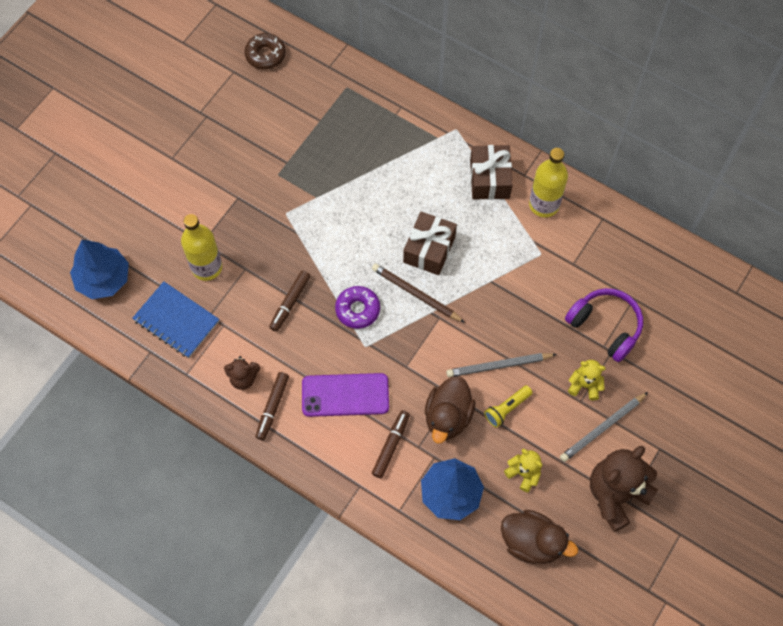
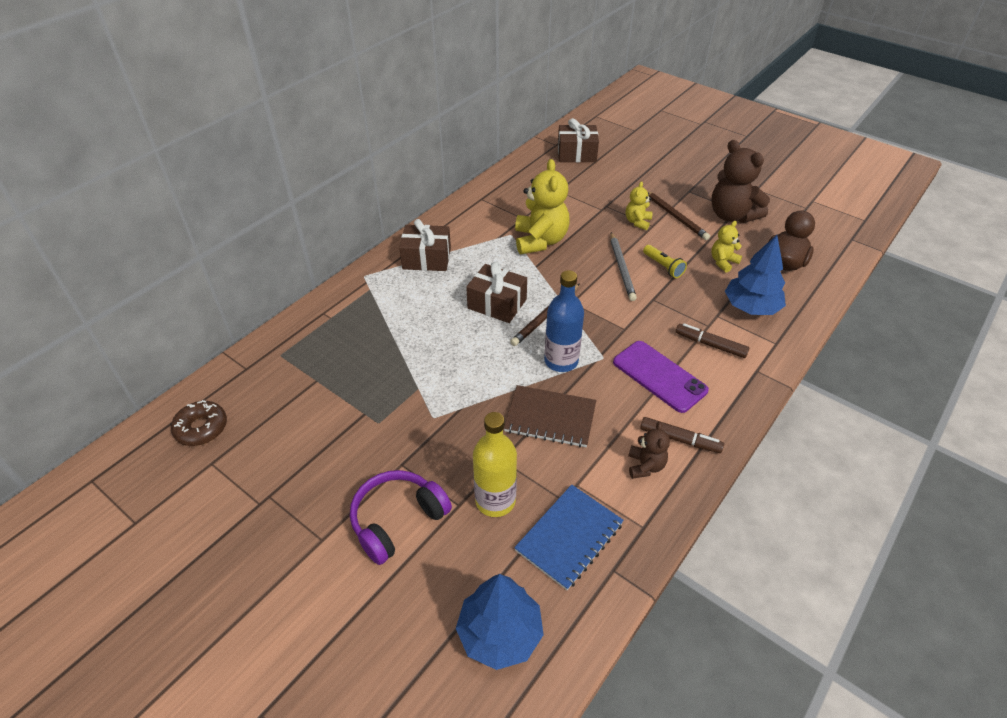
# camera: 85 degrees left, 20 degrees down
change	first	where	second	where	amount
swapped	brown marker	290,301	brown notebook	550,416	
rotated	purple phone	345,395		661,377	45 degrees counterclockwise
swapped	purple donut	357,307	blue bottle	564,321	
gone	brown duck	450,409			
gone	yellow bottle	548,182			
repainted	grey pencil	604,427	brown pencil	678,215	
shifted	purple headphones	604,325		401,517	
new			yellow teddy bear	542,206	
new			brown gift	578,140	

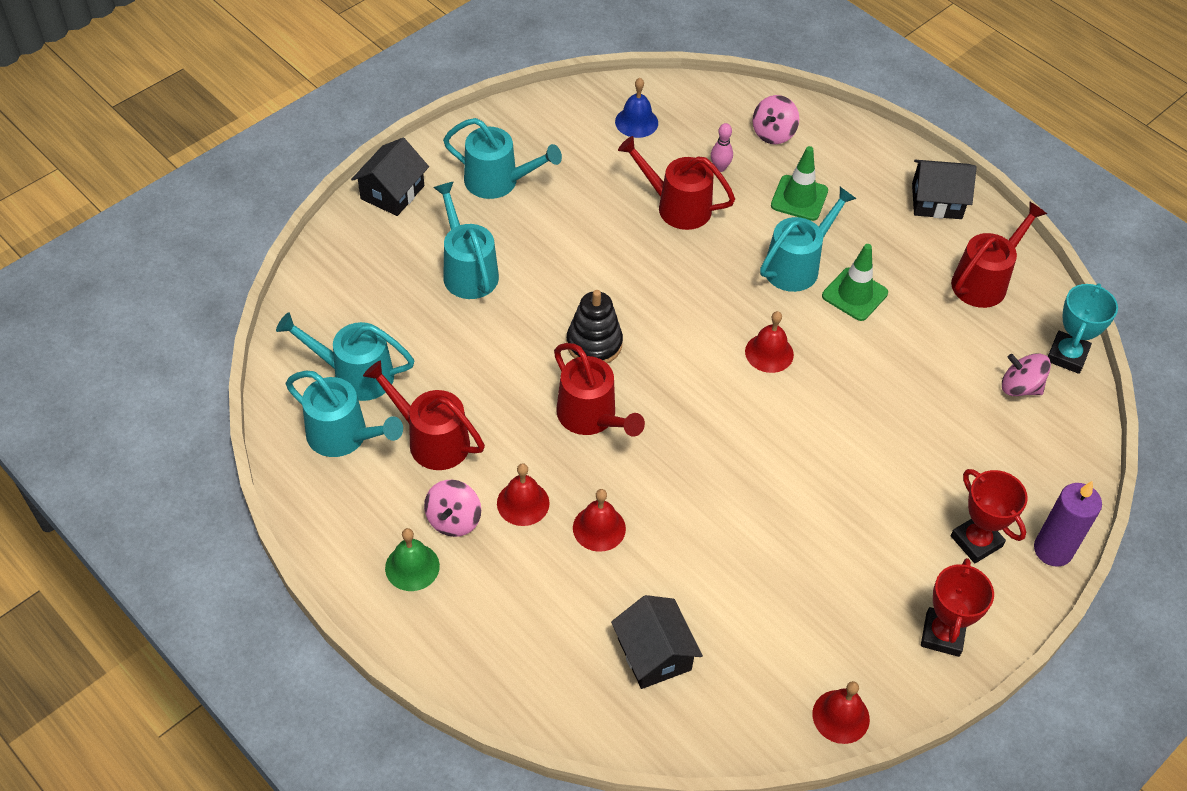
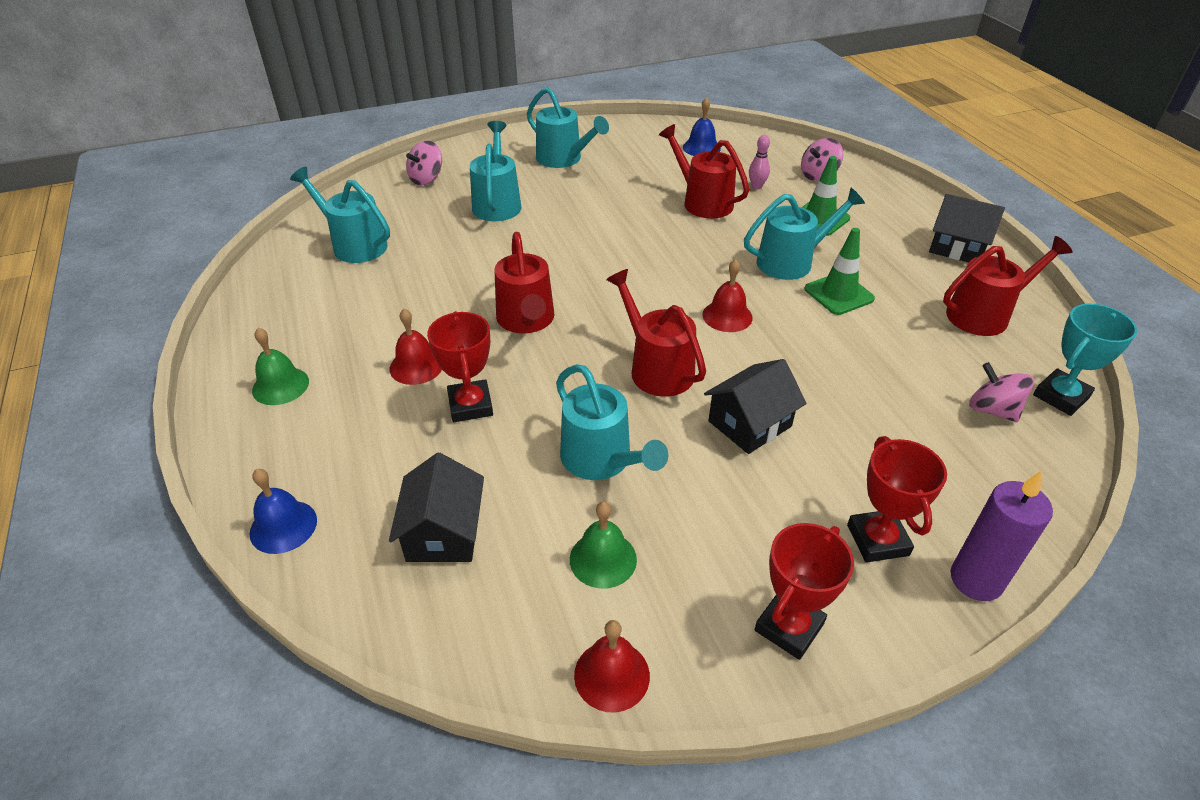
# camera: 25 degrees right, 10 degrees down
change	first	where	second	where	amount
shifted	turquoise watering can	344,413		612,422	
shifted	black house	390,177		755,406	
shifted	red watering can	424,415		656,333	
shifted	pink spinning top	452,508		424,163	
gone	black stacking toy	595,326			
swapped	red bell	599,520	red trophy	460,366	
new			blue bell	283,511	
new			green bell	603,545	

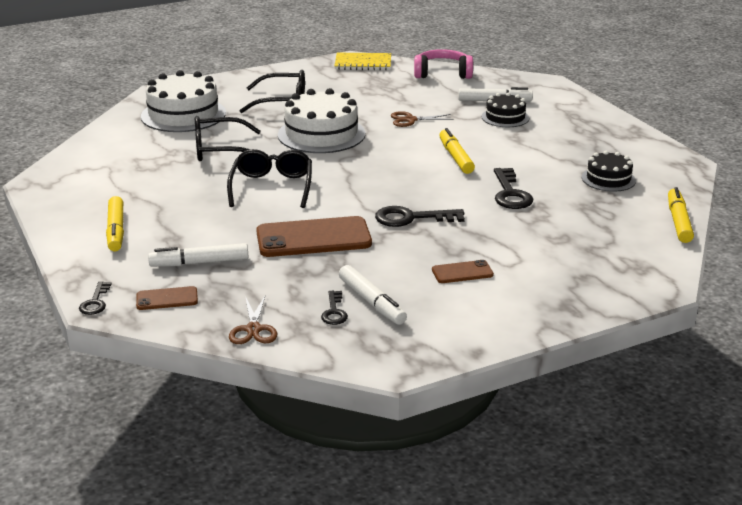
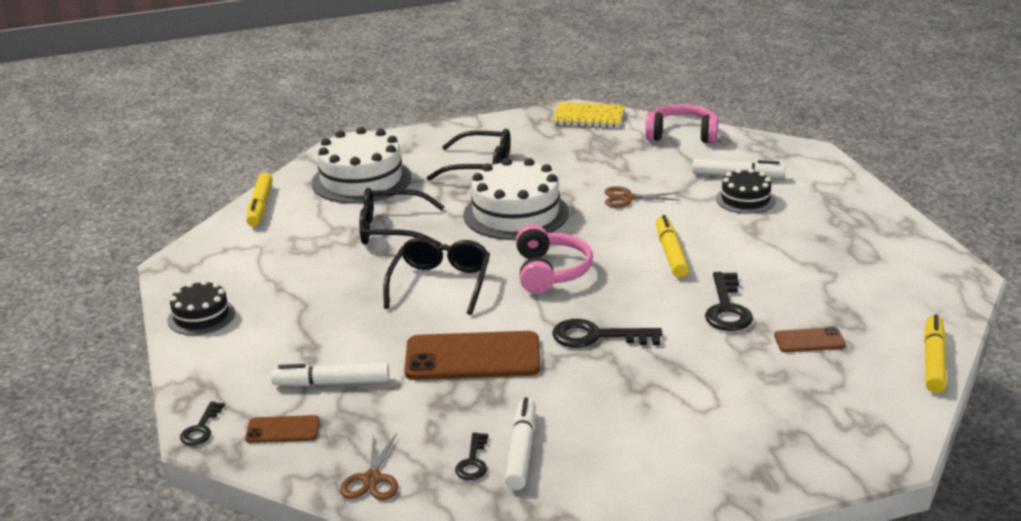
# camera: 10 degrees right, 0 degrees up
change	first	where	second	where	amount
shifted	yellow marker	115,223		259,199	
rotated	white marker	373,295		520,443	150 degrees counterclockwise
shifted	brown phone	463,271		810,340	
shifted	black cake	609,171		201,307	
new			pink headphones	554,259	

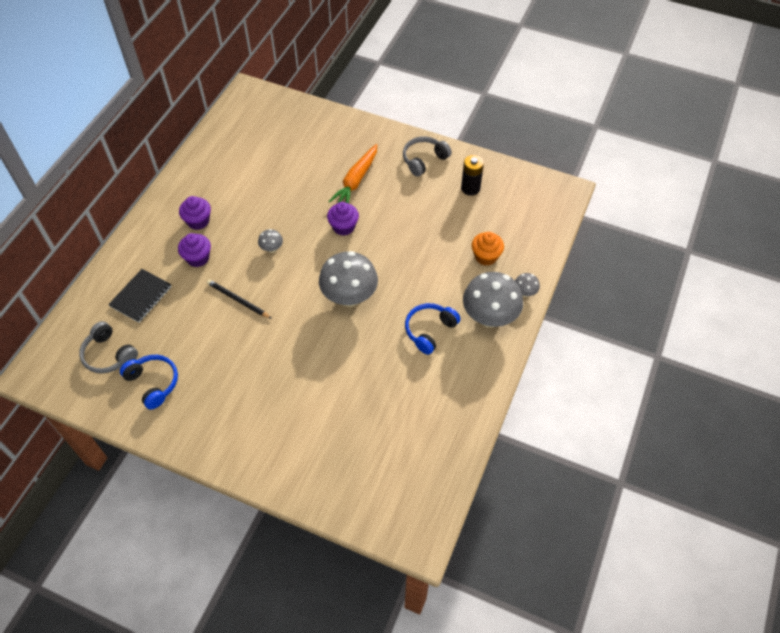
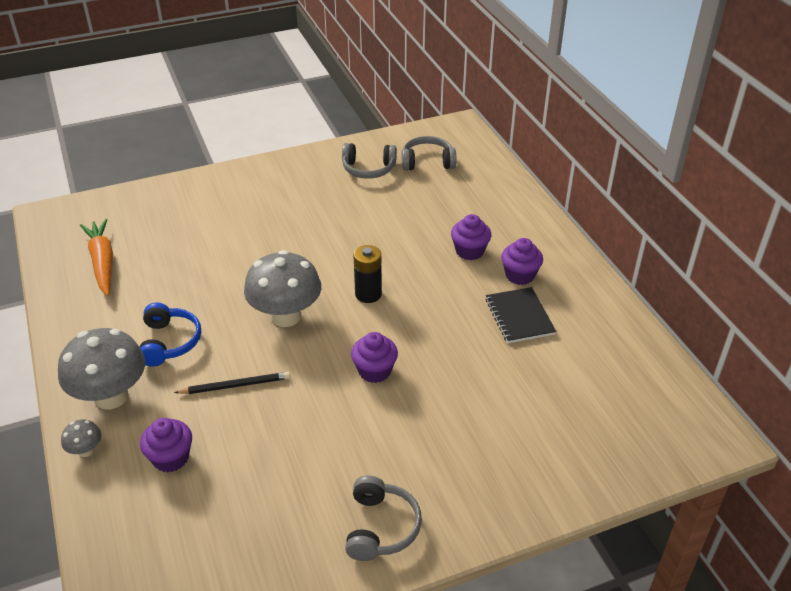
# camera: 135 degrees right, 15 degrees down
change	first	where	second	where	amount
shifted	black notebook	140,296		521,315	
repainted	blue headphones	149,382	grey headphones	369,161	
shifted	black pencil	239,299		232,383	
gone	grey mushroom	270,241			
shifted	orange carrot	352,174		96,257	
shifted	black battery	472,175		367,274	
repainted	orange cupcake	488,249	purple cupcake	166,445	

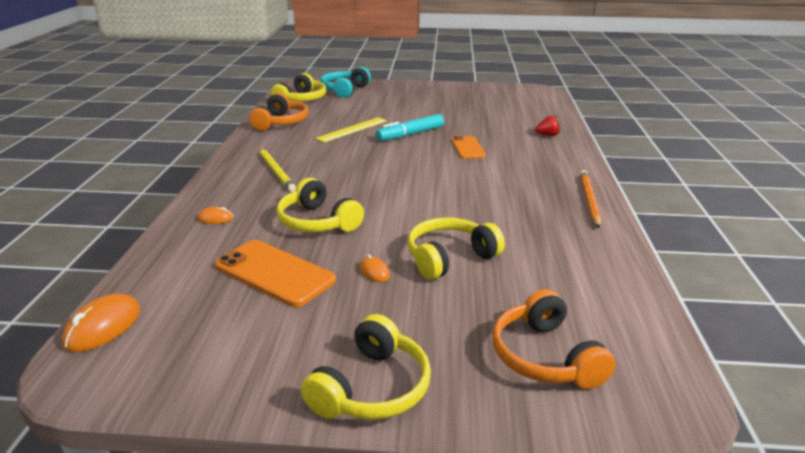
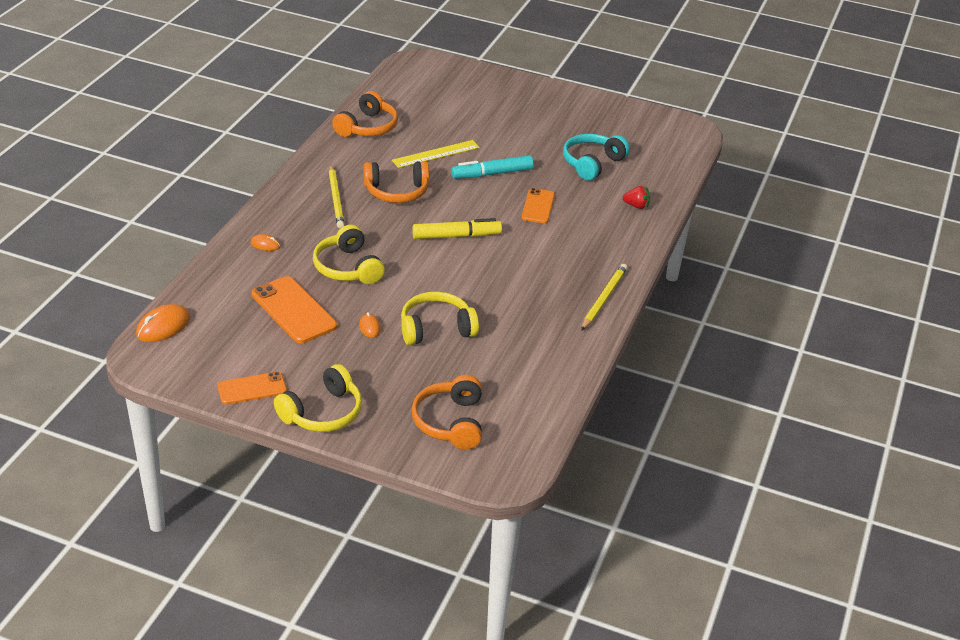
# camera: 15 degrees right, 10 degrees up
change	first	where	second	where	amount
gone	yellow headphones	298,87			
shifted	turquoise headphones	345,82		596,157	
repainted	orange pencil	590,199	yellow pencil	604,297	
new			orange phone	252,388	
new			orange headphones	396,182	
new			yellow marker	457,228	

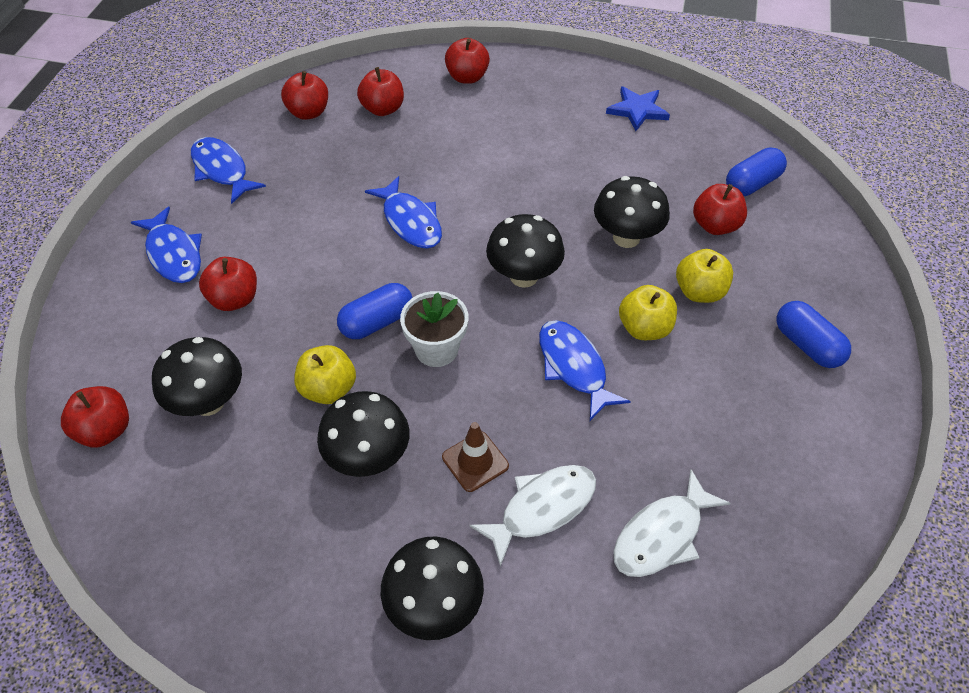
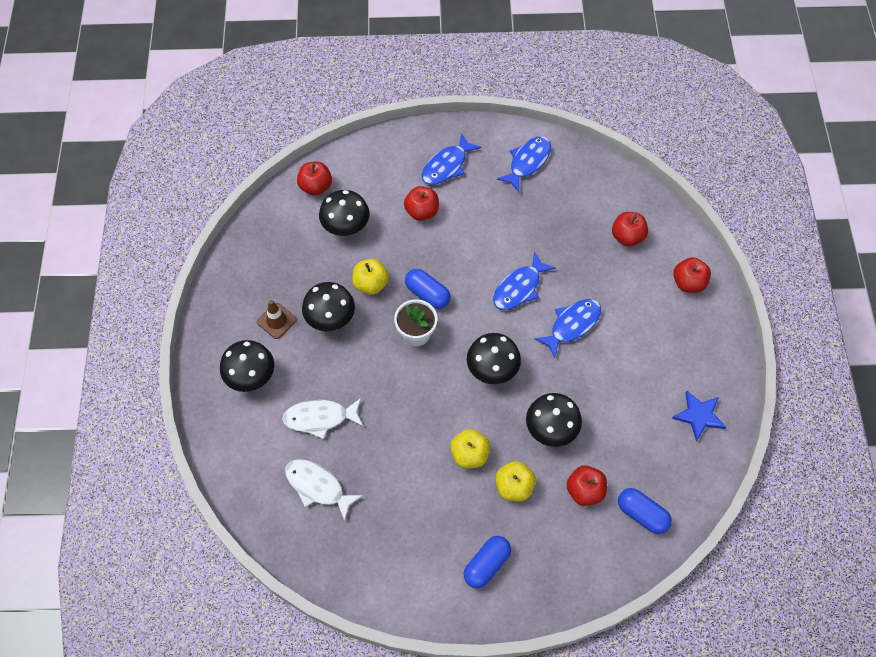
# camera: 75 degrees right, 10 degrees up
change	first	where	second	where	amount
gone	red apple	304,95			
shifted	brown traffic cone	475,457		277,319	
rotated	white fish	532,516		322,418	135 degrees clockwise
shifted	blue fish	585,370		567,328	

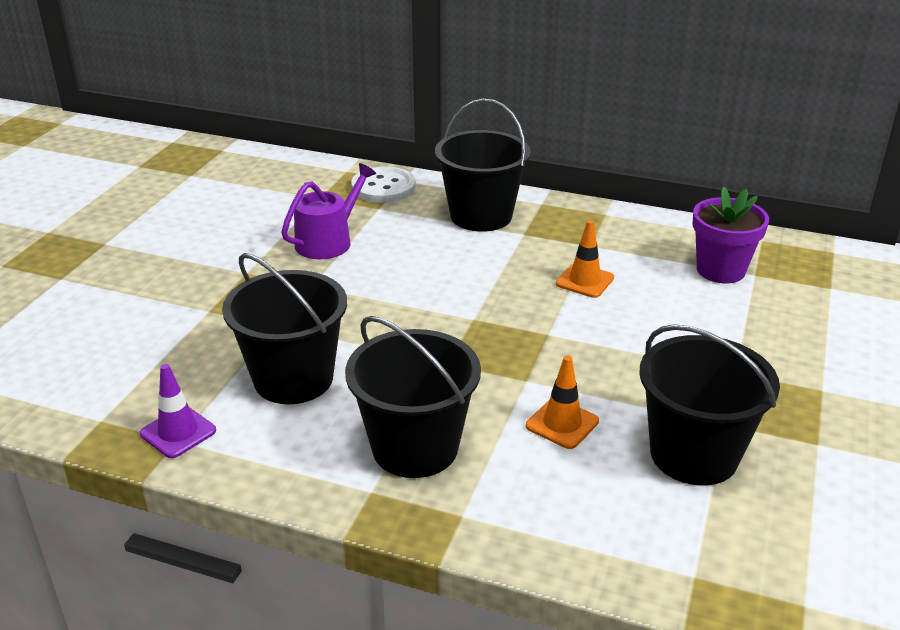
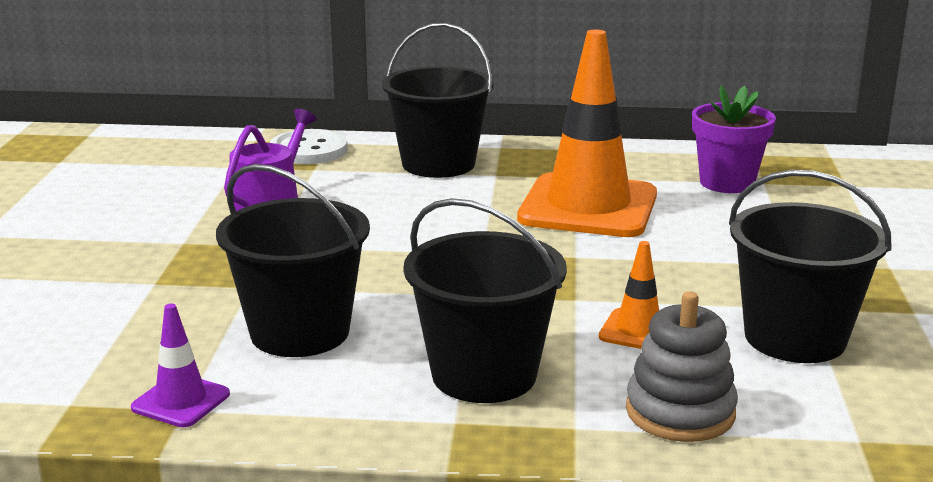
# camera: 15 degrees left, 10 degrees down
change	first	where	second	where	amount
scaled	orange traffic cone	585,259		587,133	x2.27
new			grey stacking toy	682,366	

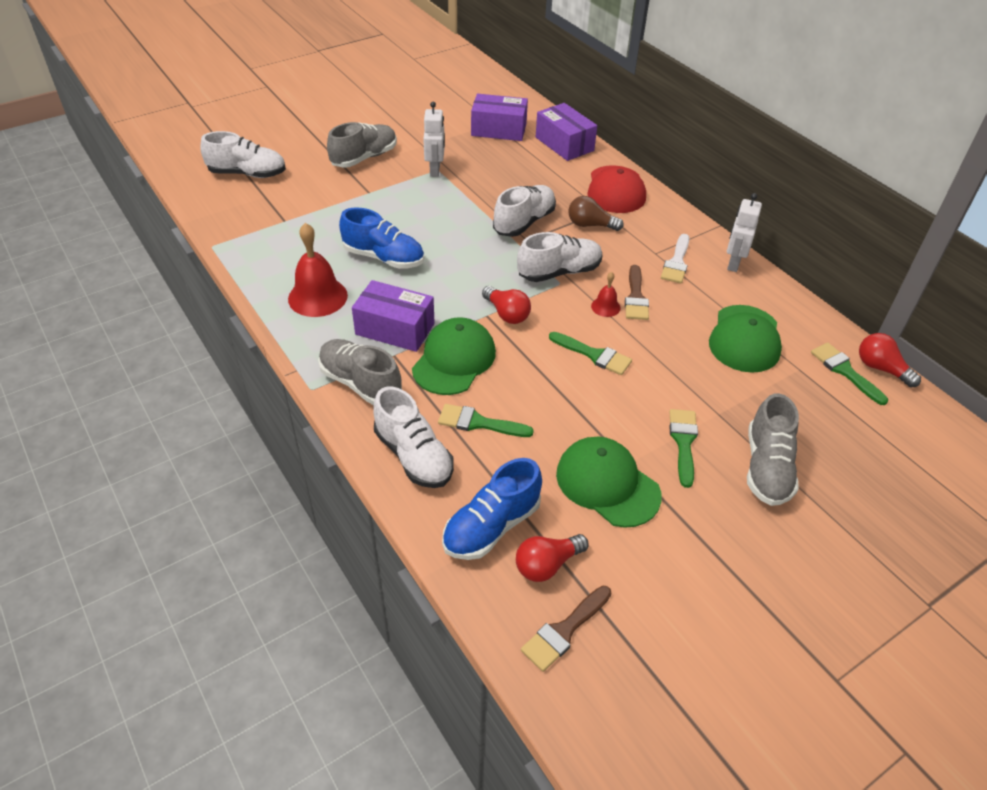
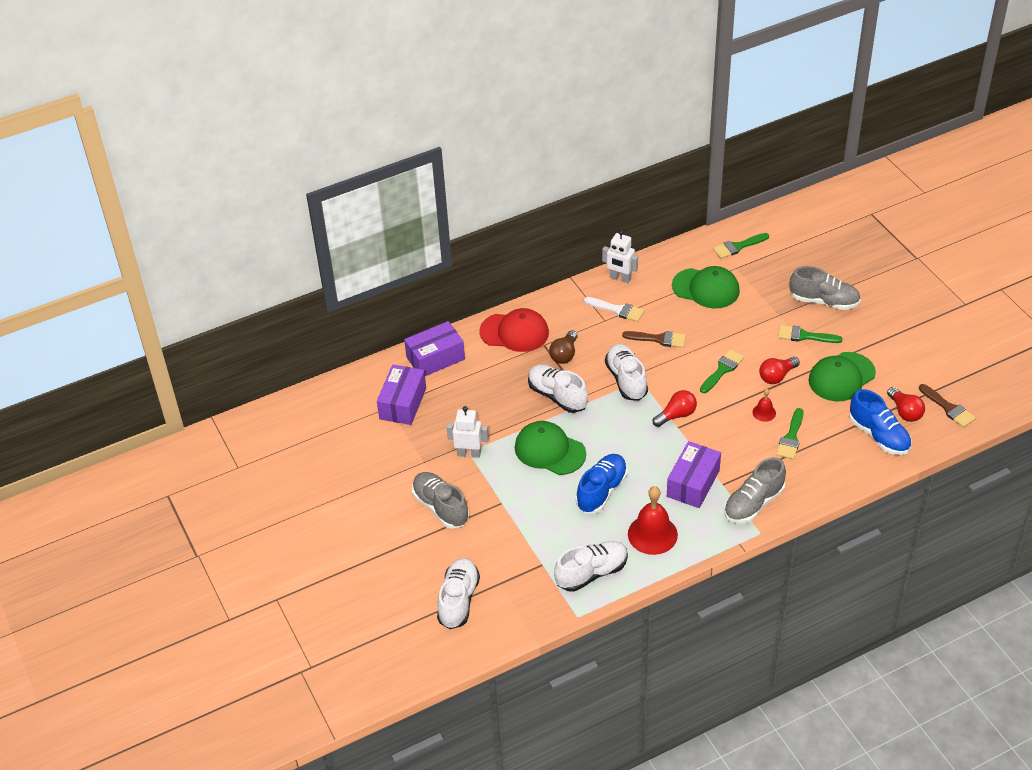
# camera: 80 degrees left, 0 degrees up
change	first	where	second	where	amount
shifted	white shoe	413,437		591,566	
shifted	green cap	454,356		550,448	
shifted	red bell	606,294		764,405	
shifted	red light bulb	890,360		779,370	

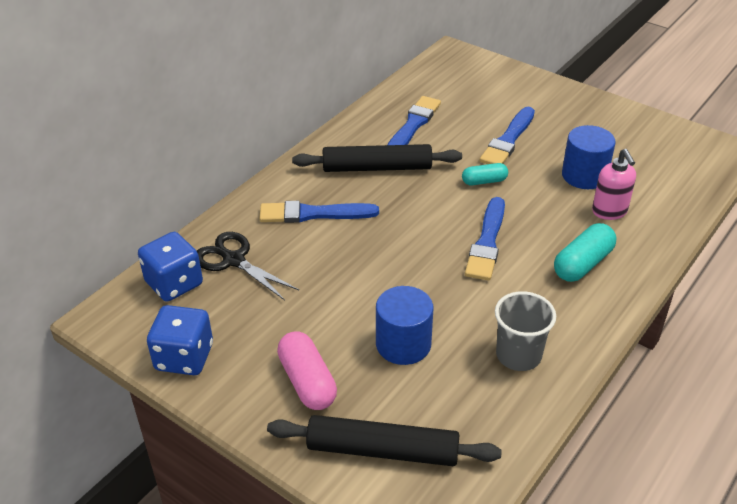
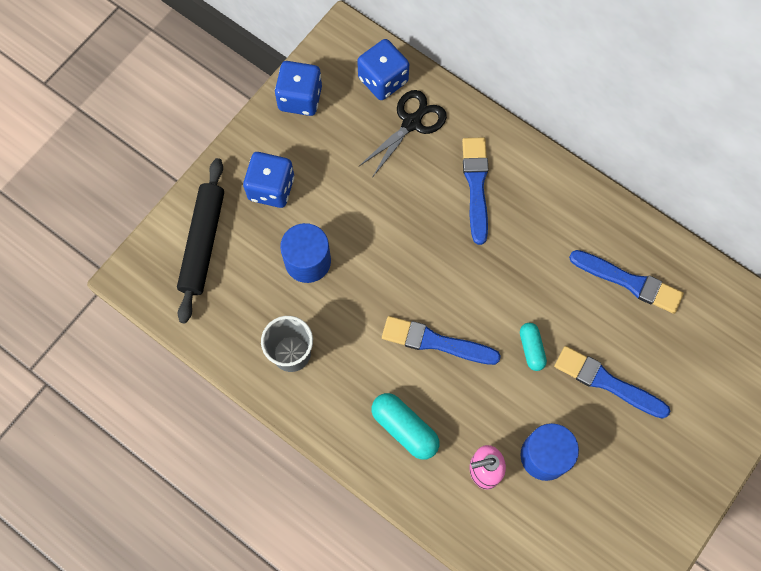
# camera: 90 degrees right, 30 degrees up
change	first	where	second	where	amount
swapped	pink capsule	307,370	blue dice	268,180	
gone	black rolling pin	377,158			

